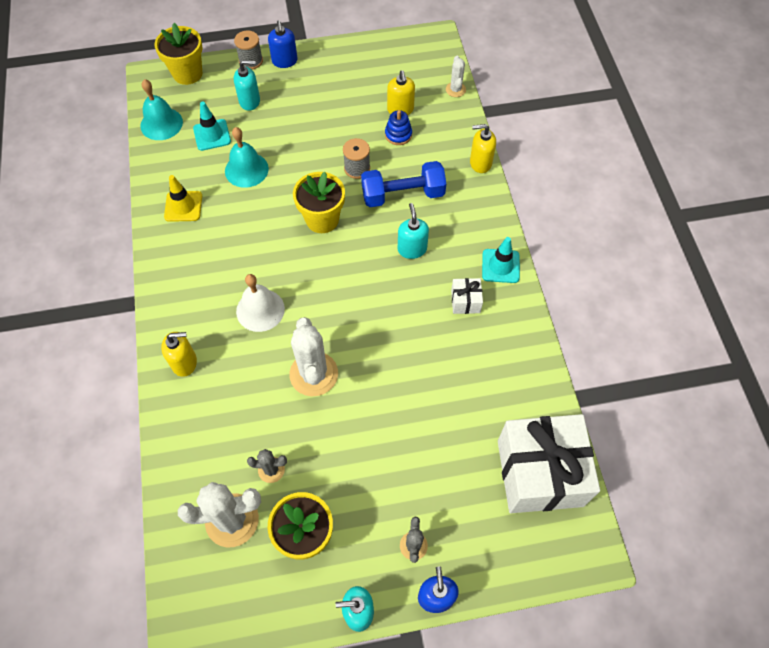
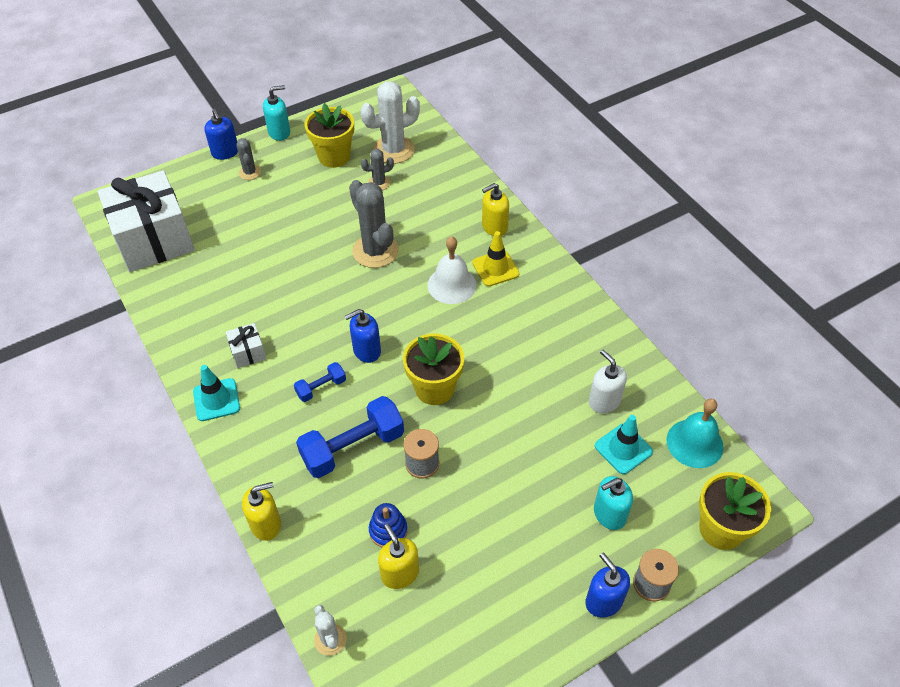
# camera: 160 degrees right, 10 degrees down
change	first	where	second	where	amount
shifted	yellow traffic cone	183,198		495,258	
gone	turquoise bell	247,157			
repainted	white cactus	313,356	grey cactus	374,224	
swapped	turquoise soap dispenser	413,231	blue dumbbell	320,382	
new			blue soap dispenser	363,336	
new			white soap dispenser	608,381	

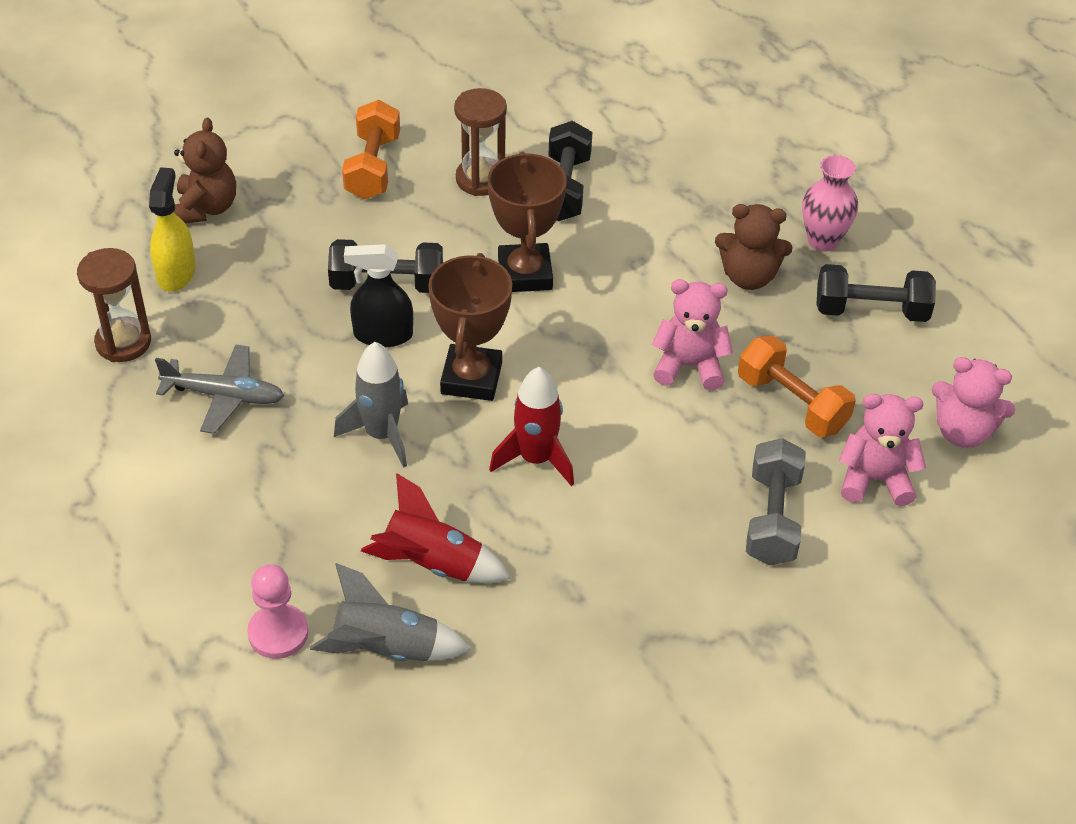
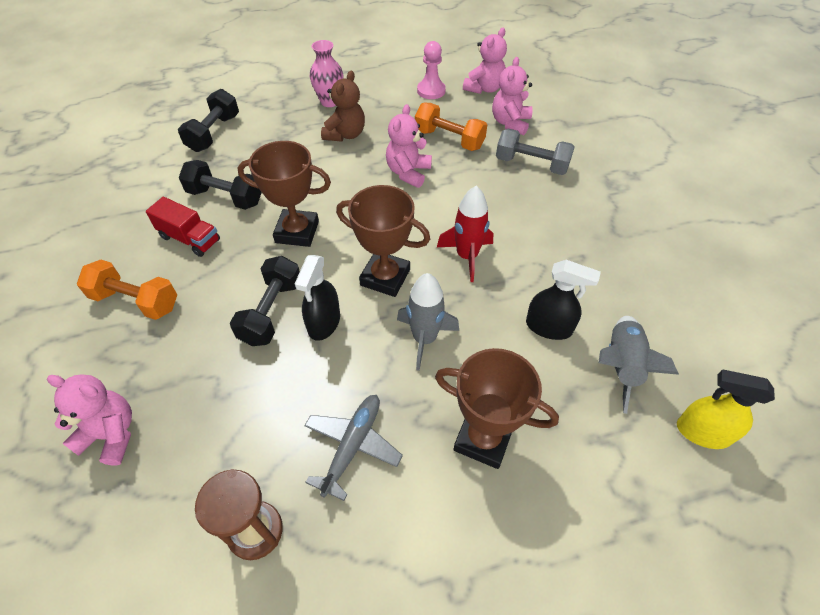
# camera: 75 degrees left, 5 degrees up
change	first	where	second	where	amount
shifted	yellow spray bottle	172,229		726,409	
repainted	brown teddy bear	205,170	pink teddy bear	89,419	
shifted	pink pawn	278,611		431,70	
swapped	red rocket	436,528	black spray bottle	563,300	
swapped	brown hourglass	480,142	red truck	183,227	
rotated	orange dumbbell	797,386		451,127	60 degrees clockwise
shifted	black dumbbell	876,293		208,120	
new			brown trophy	497,408	

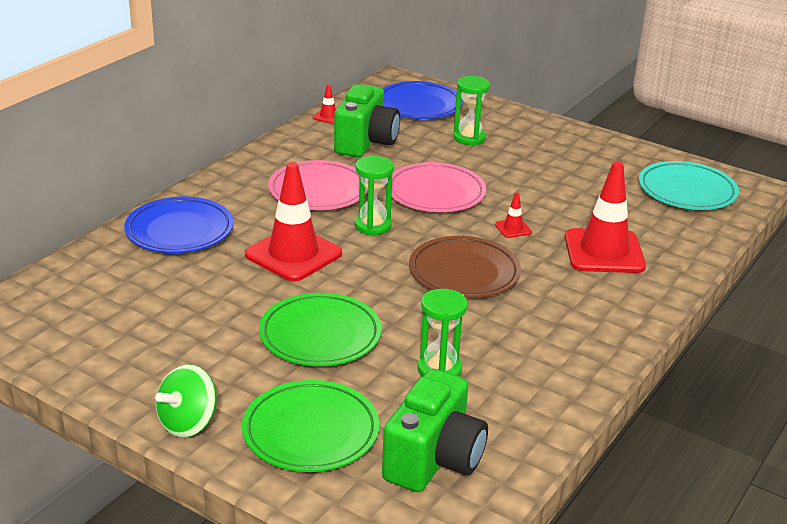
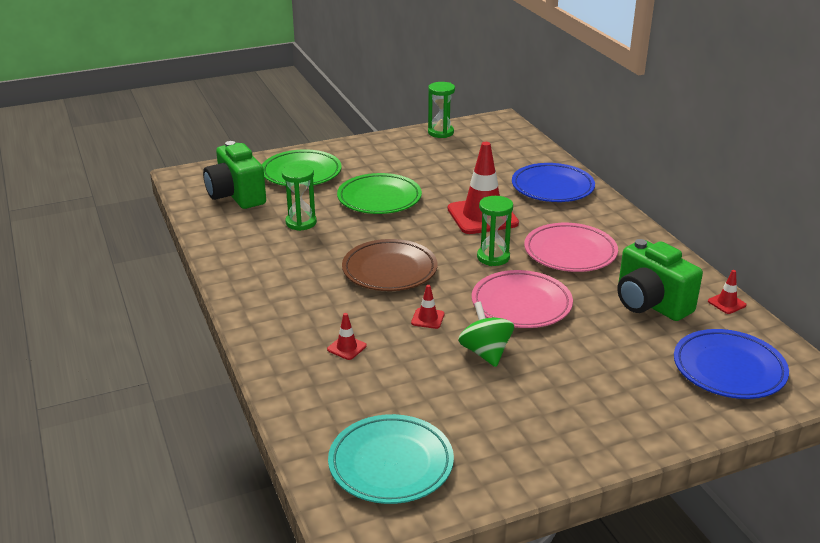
# camera: 125 degrees right, 0 degrees up
change	first	where	second	where	amount
shifted	green spinning top	186,401		486,334	
shifted	green hourglass	471,110		441,110	
scaled	red traffic cone	605,217		347,336	x0.42

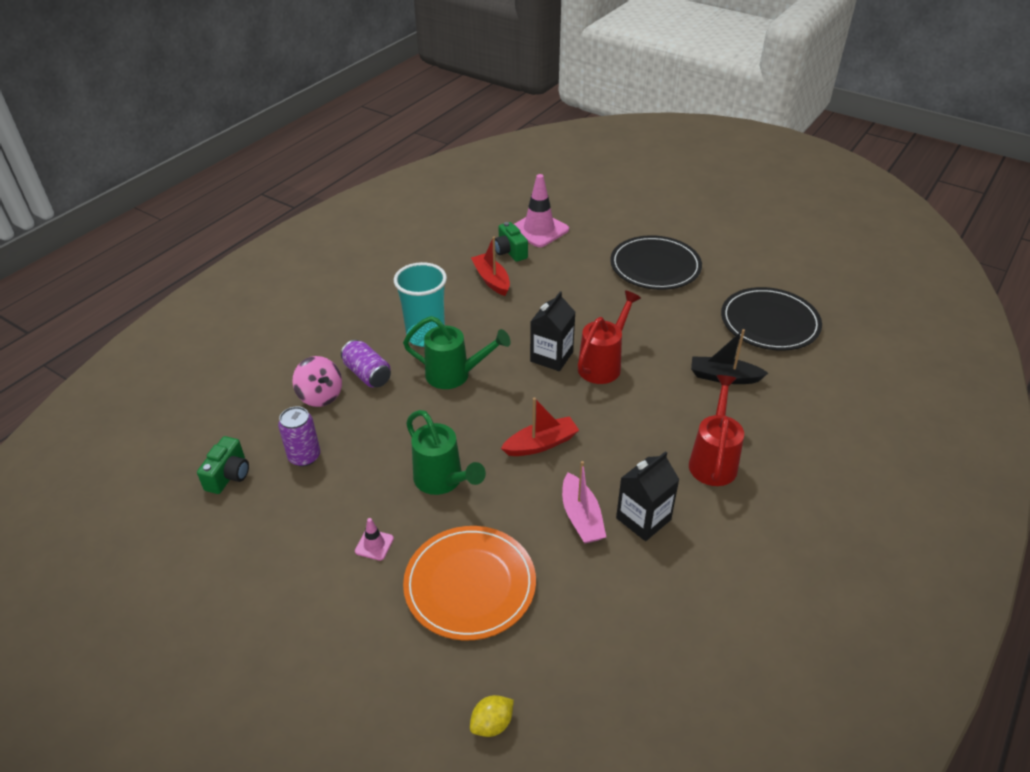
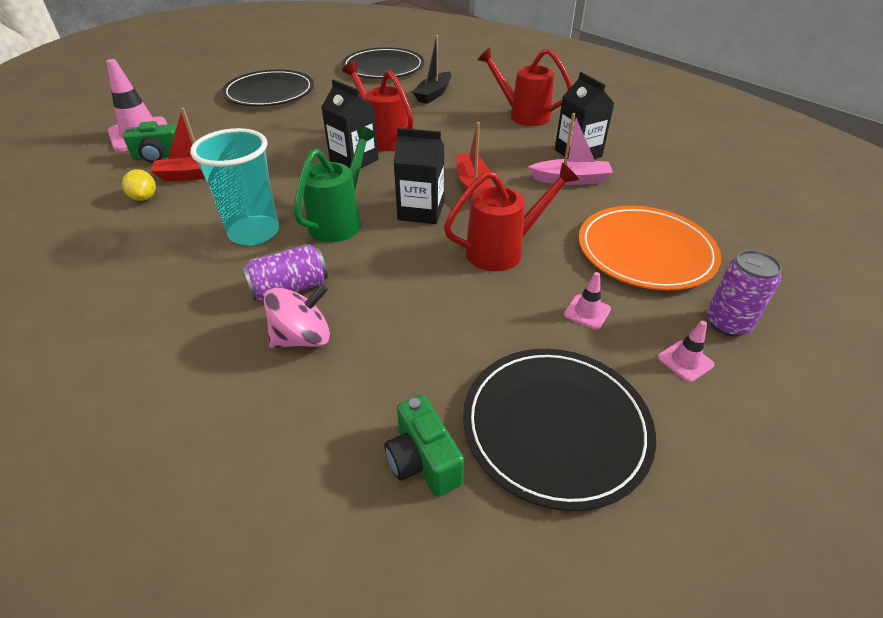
# camera: 75 degrees left, 0 degrees up
change	first	where	second	where	amount
rotated	green camera	223,465		424,446	150 degrees counterclockwise
shifted	purple can	299,436		744,293	
repainted	green watering can	446,452	red watering can	511,216	
shifted	yellow lemon	492,716		139,185	
new			black carton	418,176	
new			black plate	559,430	
new			pink traffic cone	686,351	

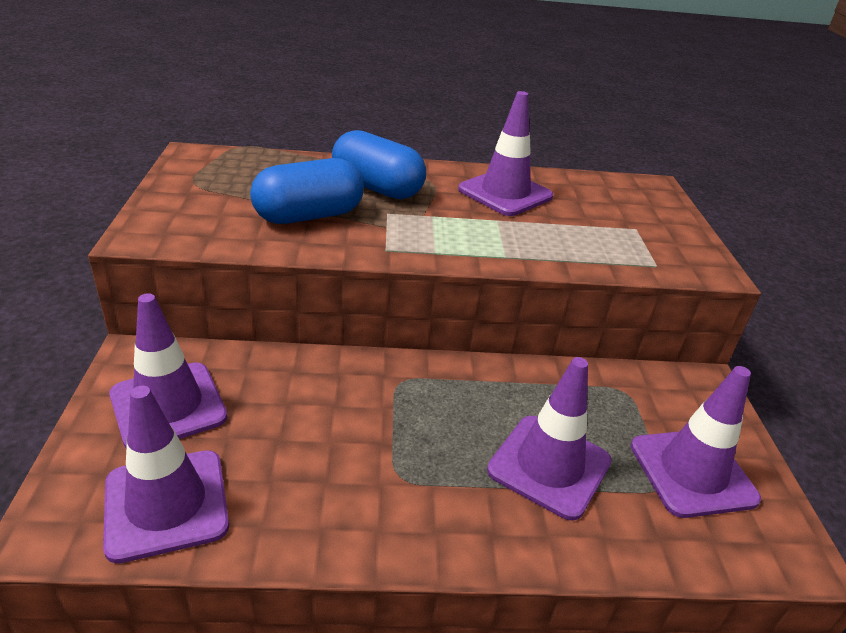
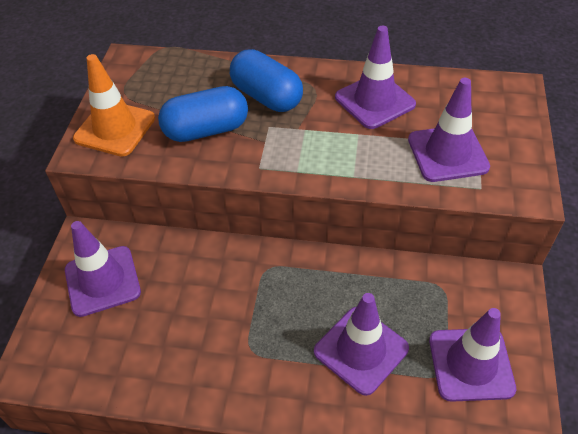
# camera: 15 degrees right, 15 degrees up
change	first	where	second	where	amount
shifted	purple traffic cone	166,474		449,130	
new			orange traffic cone	114,105	

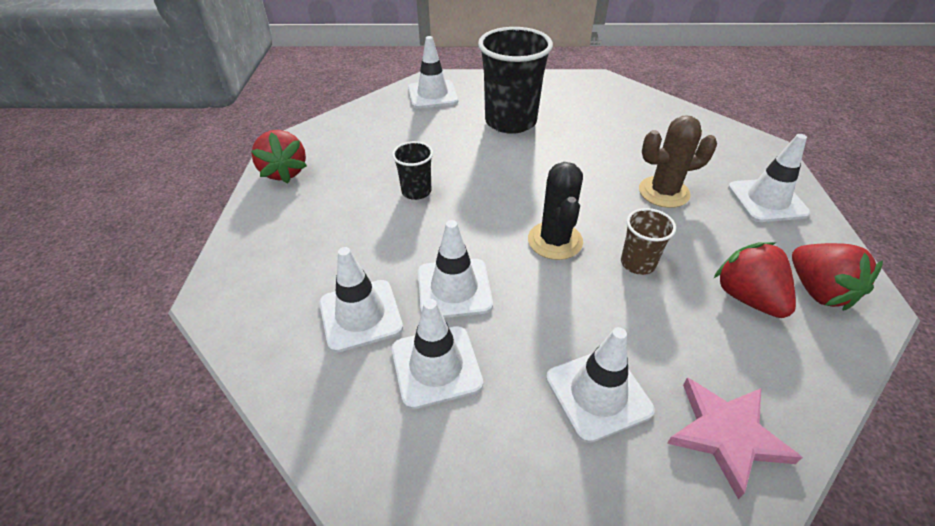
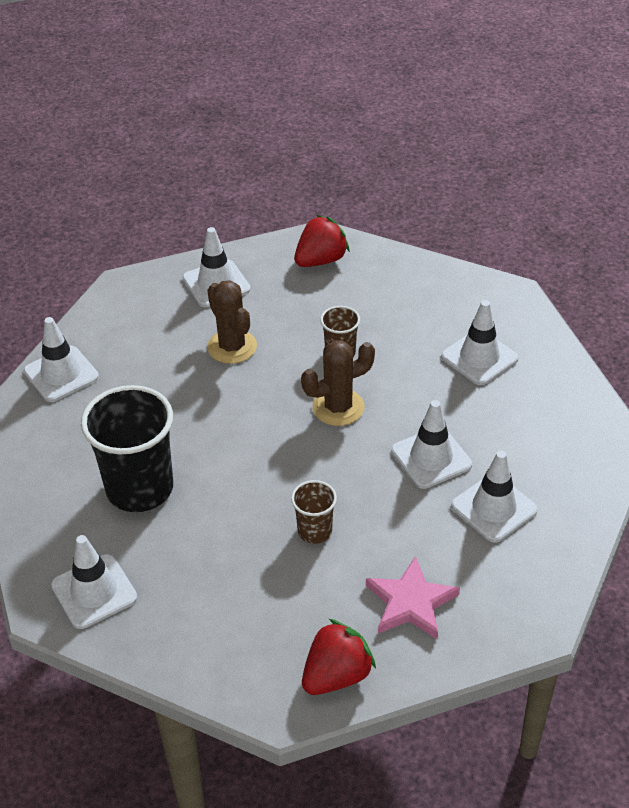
# camera: 110 degrees left, 0 degrees up
change	first	where	second	where	amount
repainted	black cup	412,170	brown cup	314,512	
shifted	white traffic cone	437,354		61,359	
repainted	black cactus	555,211	brown cactus	338,383	
shifted	pink star	735,438		413,598	
gone	red strawberry	755,280			

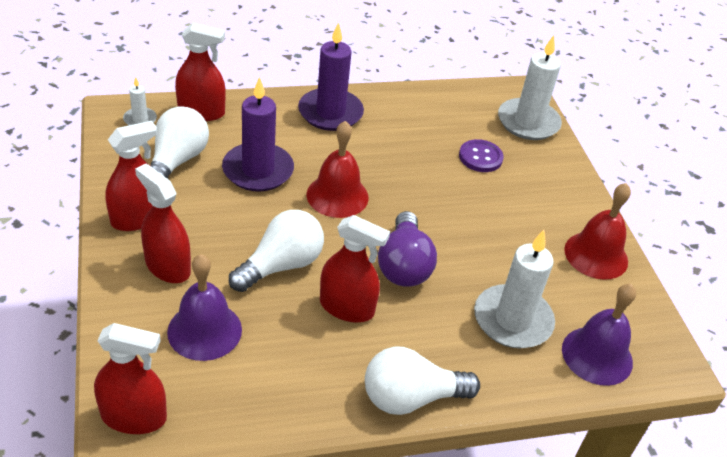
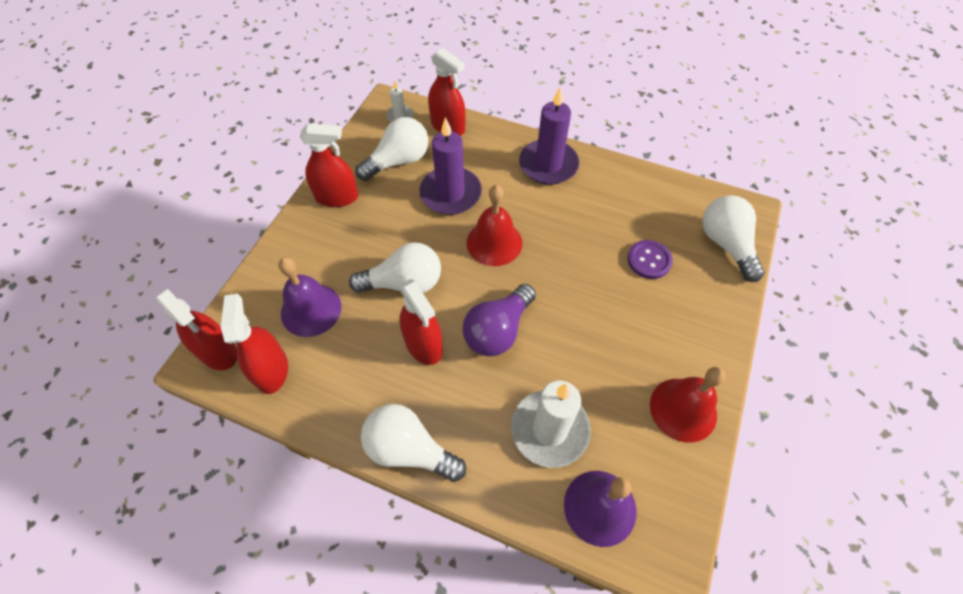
# camera: 40 degrees right, 15 degrees up
change	first	where	second	where	amount
shifted	red spray bottle	163,223		254,344	
swapped	white candle	530,87	white light bulb	733,238	

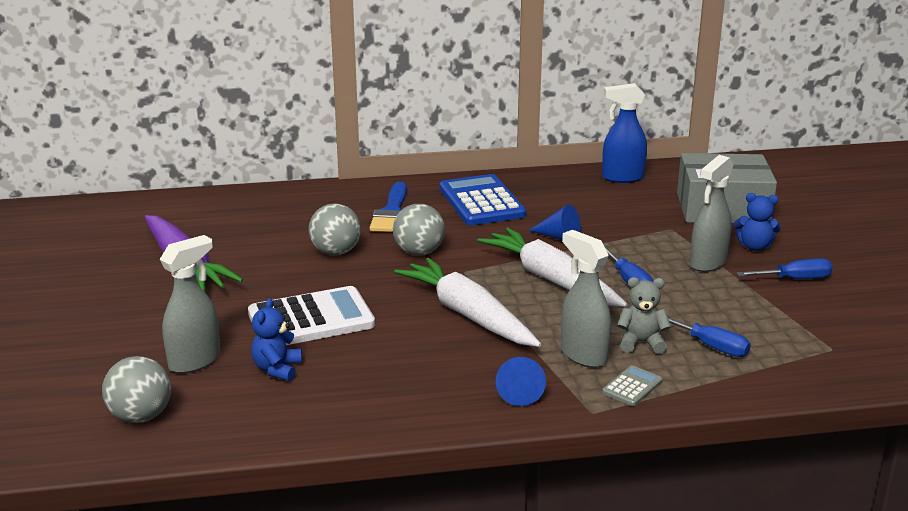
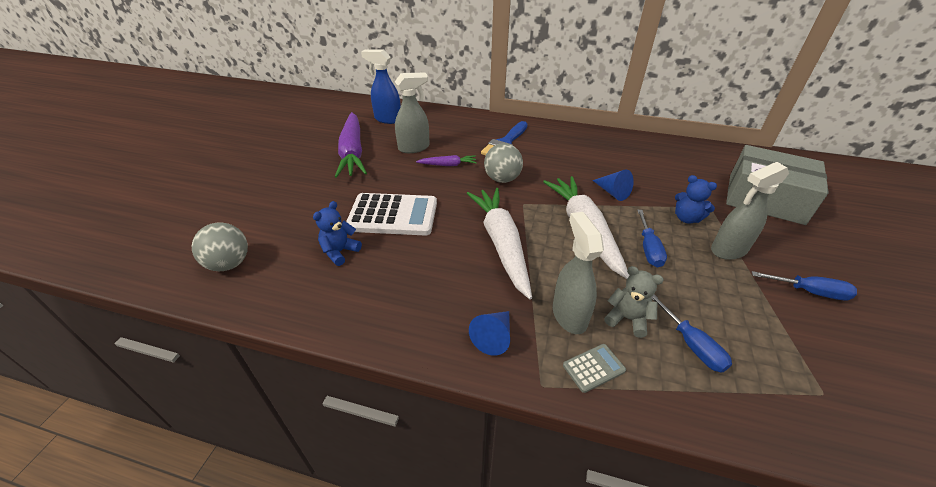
# camera: 25 degrees right, 15 degrees up
change	first	where	second	where	amount
shifted	grey spray bottle	190,304		412,112	
swapped	grey ball	335,229	purple carrot	446,160	
gone	blue calculator	483,199			
shifted	blue spray bottle	624,133		381,86	
shifted	blue teddy bear	757,222		696,199	

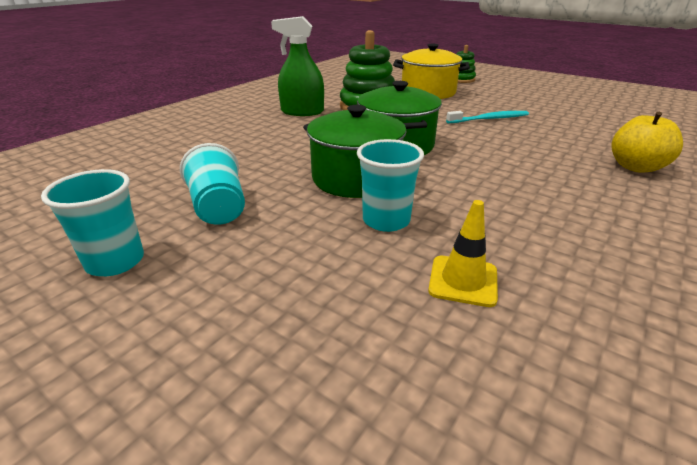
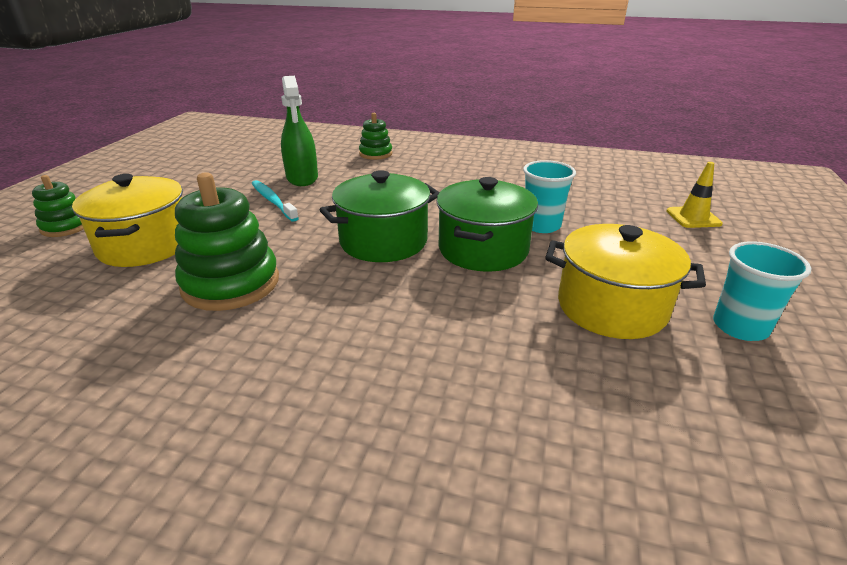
# camera: 110 degrees left, 0 degrees up
change	first	where	second	where	amount
swapped	turquoise cup	212,184	yellow pot	625,281	
shifted	green spray bottle	297,66		299,131	
shifted	yellow traffic cone	463,253		695,195	
swapped	yellow apple	647,142	green stacking toy	375,136	

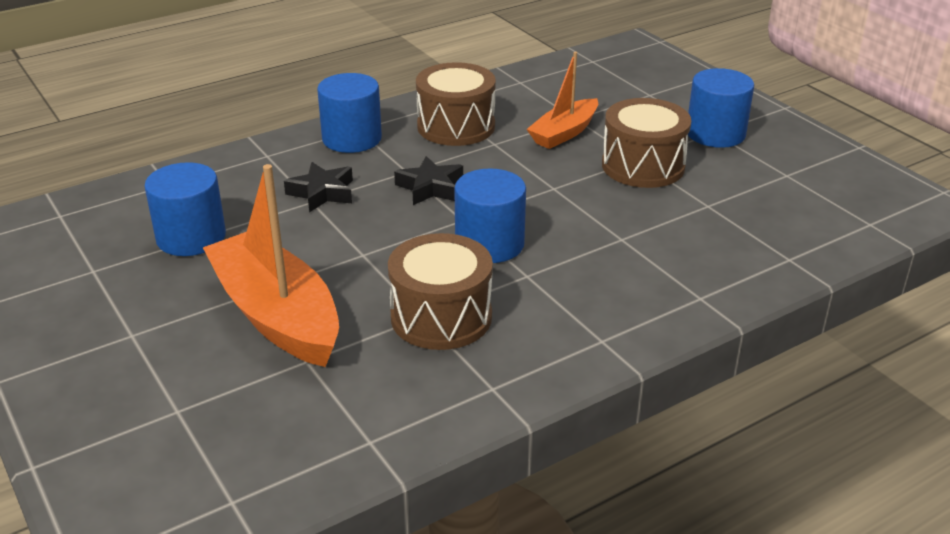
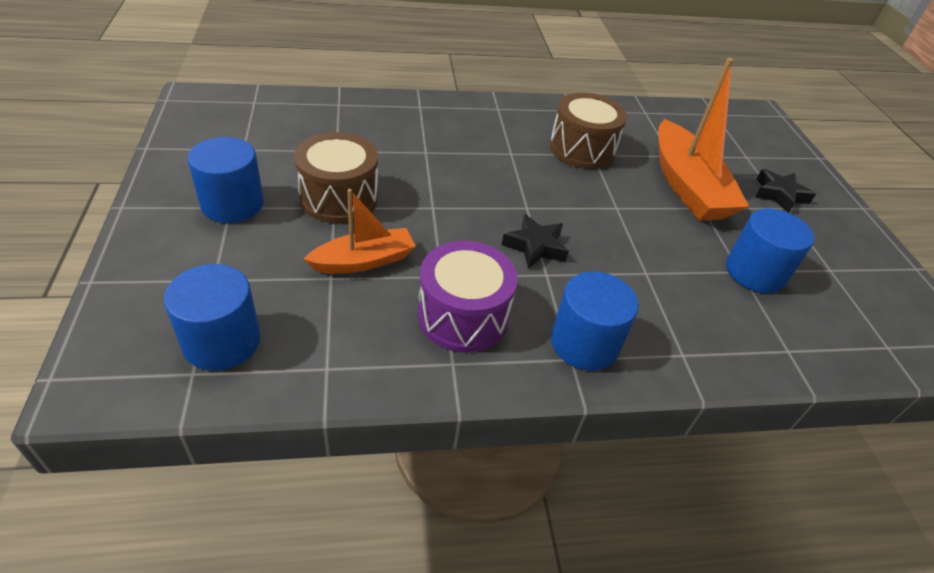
# camera: 160 degrees left, 10 degrees up
change	first	where	second	where	amount
shifted	black star	318,187		785,191	
repainted	brown drum	456,104	purple drum	468,297	
shifted	blue cylinder	490,216		212,317	

